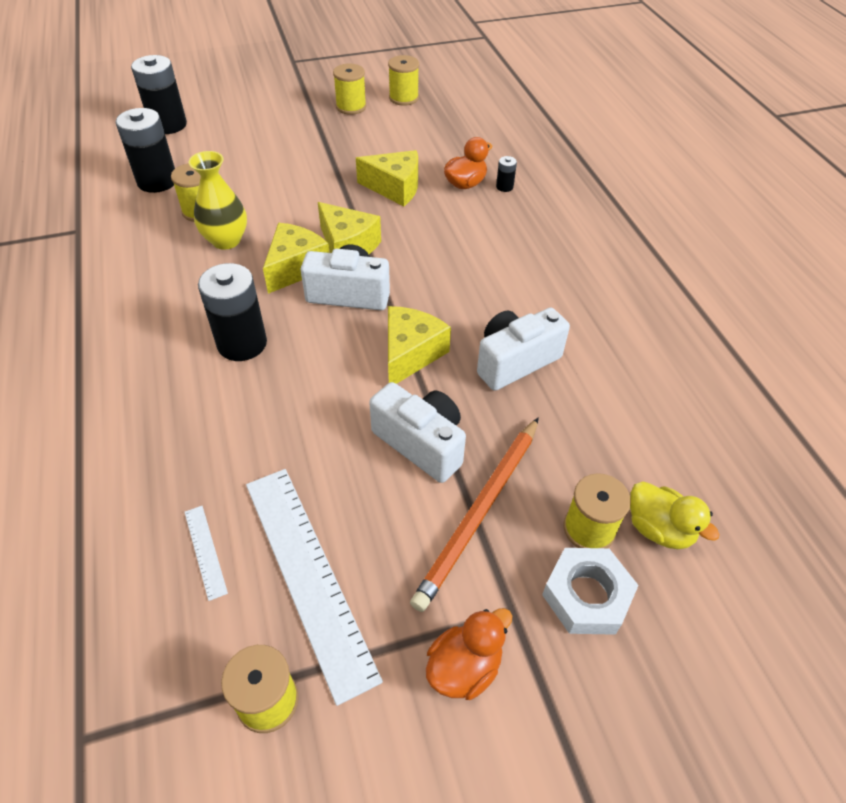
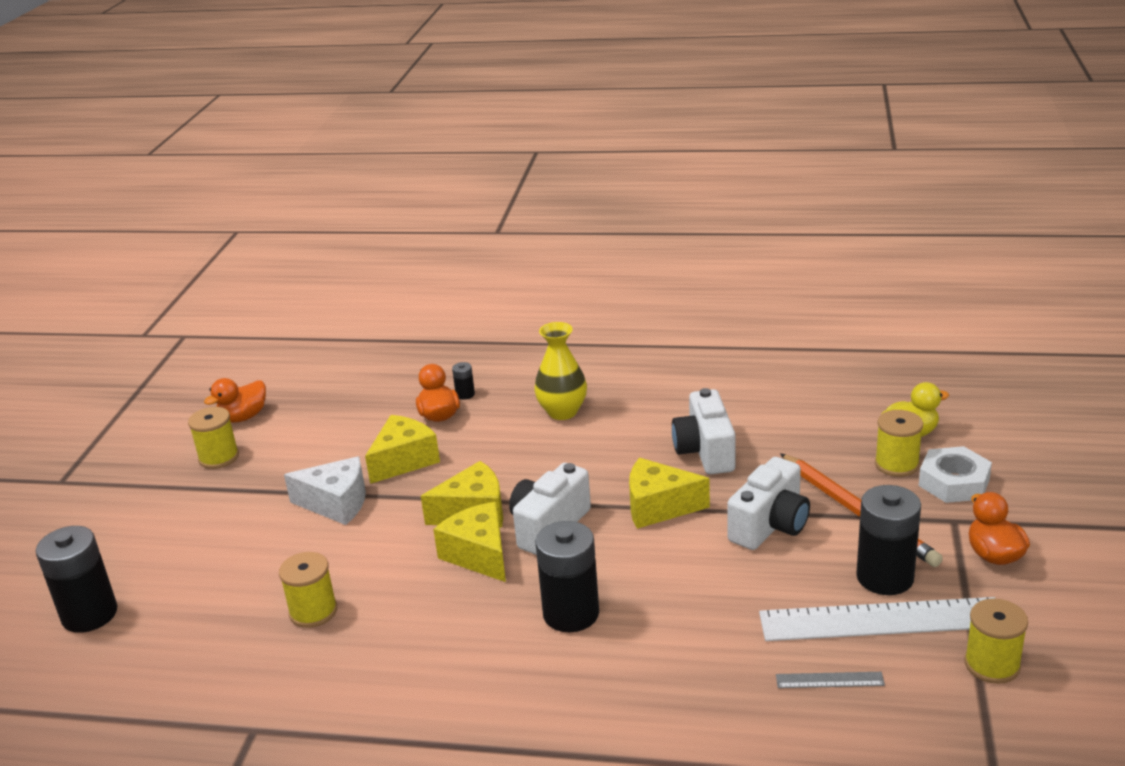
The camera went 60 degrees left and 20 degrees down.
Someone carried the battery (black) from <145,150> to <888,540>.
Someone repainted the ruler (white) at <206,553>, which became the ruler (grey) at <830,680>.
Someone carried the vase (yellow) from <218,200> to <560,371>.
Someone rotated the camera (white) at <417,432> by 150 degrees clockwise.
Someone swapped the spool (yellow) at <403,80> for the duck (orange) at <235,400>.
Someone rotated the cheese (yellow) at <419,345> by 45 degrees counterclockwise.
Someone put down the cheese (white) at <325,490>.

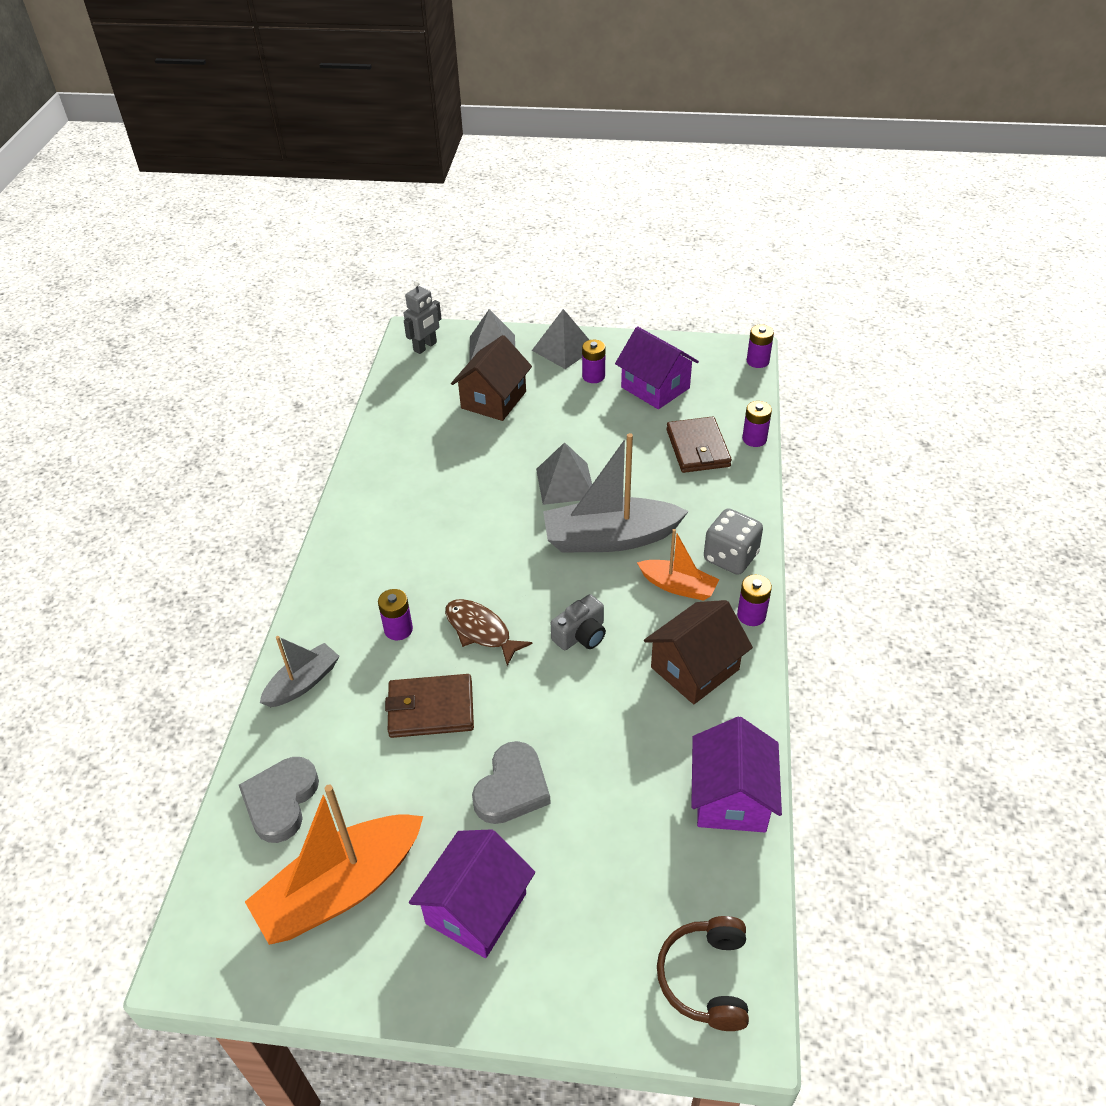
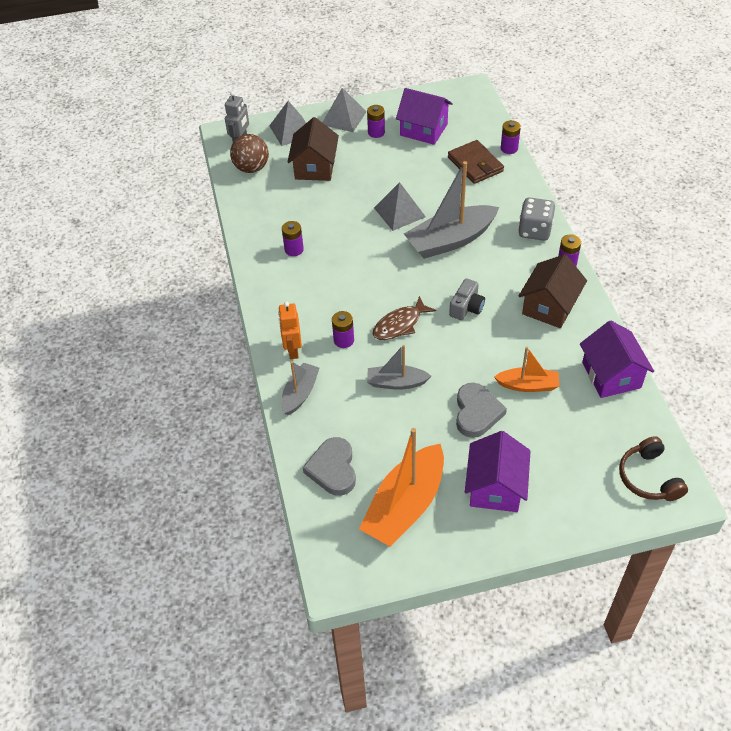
The camera went 20 degrees left and 5 degrees up.
Someone swapped the wallet (brown) at <429,706> for the boat (grey) at <399,367>.
Someone rotated the fish (brown) at <489,632> by 60 degrees counterclockwise.
Someone carried the boat (orange) from <678,565> to <526,369>.
Someone carried the battery (purple) from <760,346> to <293,238>.
Someone put down the ball (brown) at <249,153>.
Someone put down the robot (orange) at <290,330>.

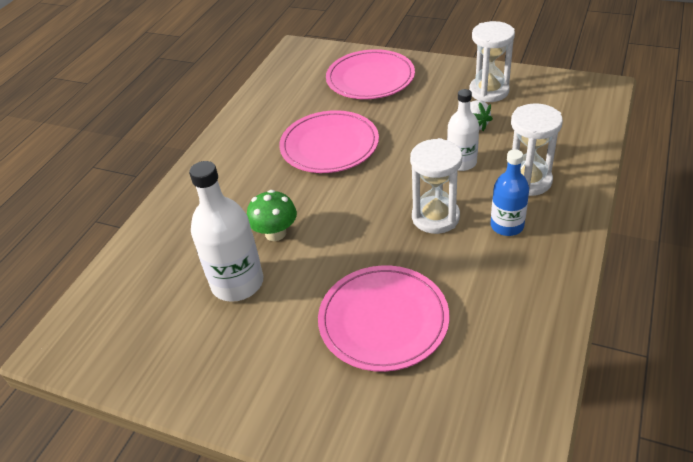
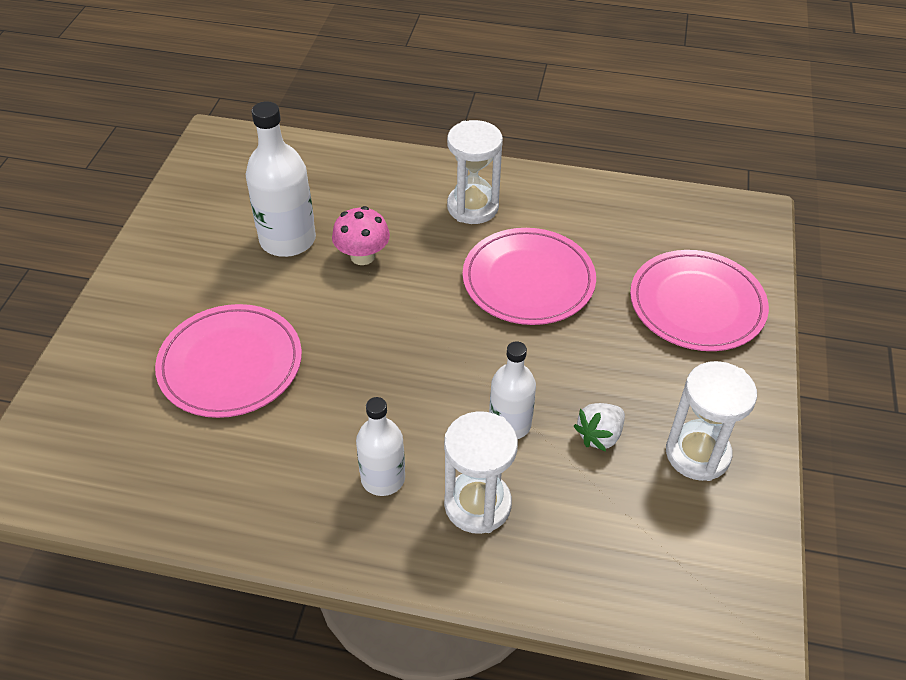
The camera went 75 degrees right and 5 degrees up.
Someone repainted the mushroom (green) at <272,215>, which became the mushroom (pink) at <361,235>.
Someone carried the hourglass (white) from <436,186> to <475,172>.
Someone repainted the bottle (blue) at <510,192>, which became the bottle (white) at <380,446>.

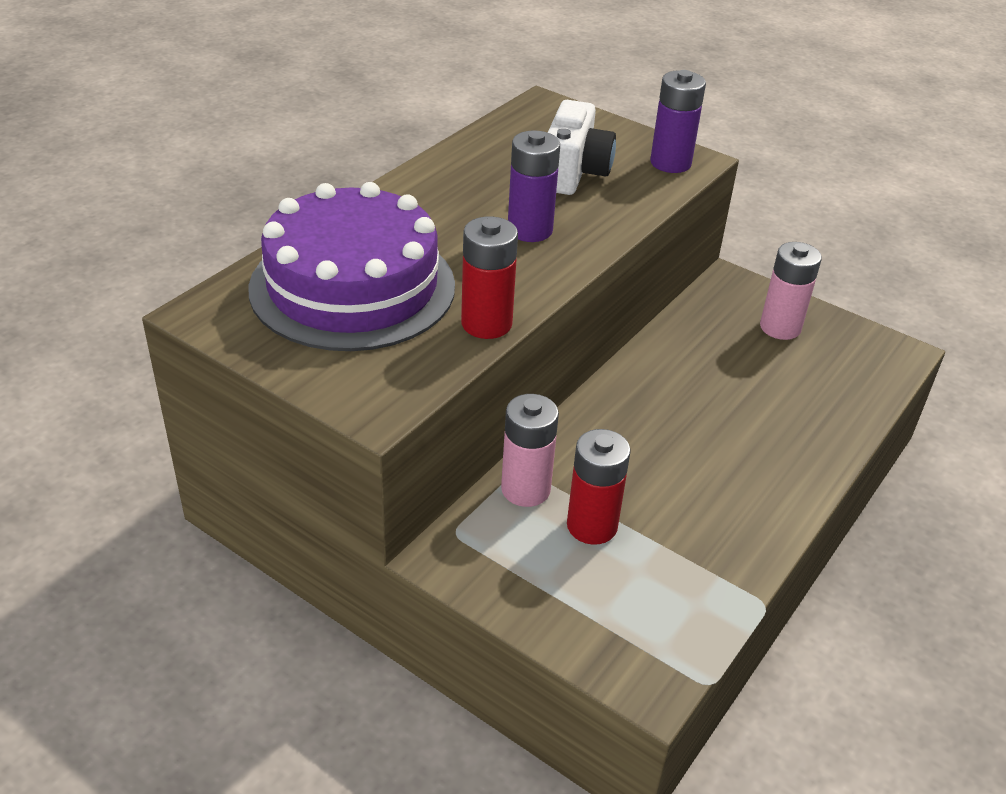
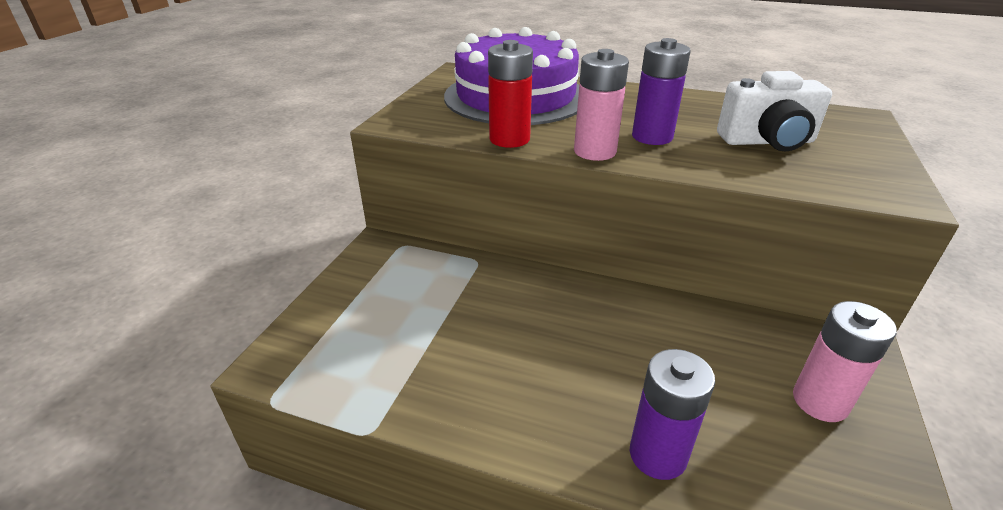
The camera went 75 degrees right and 5 degrees down.
Someone carried the battery (pink) from <530,450> to <601,105>.
Someone took away the battery (red) at <599,487>.
Someone carried the battery (purple) from <678,121> to <672,414>.

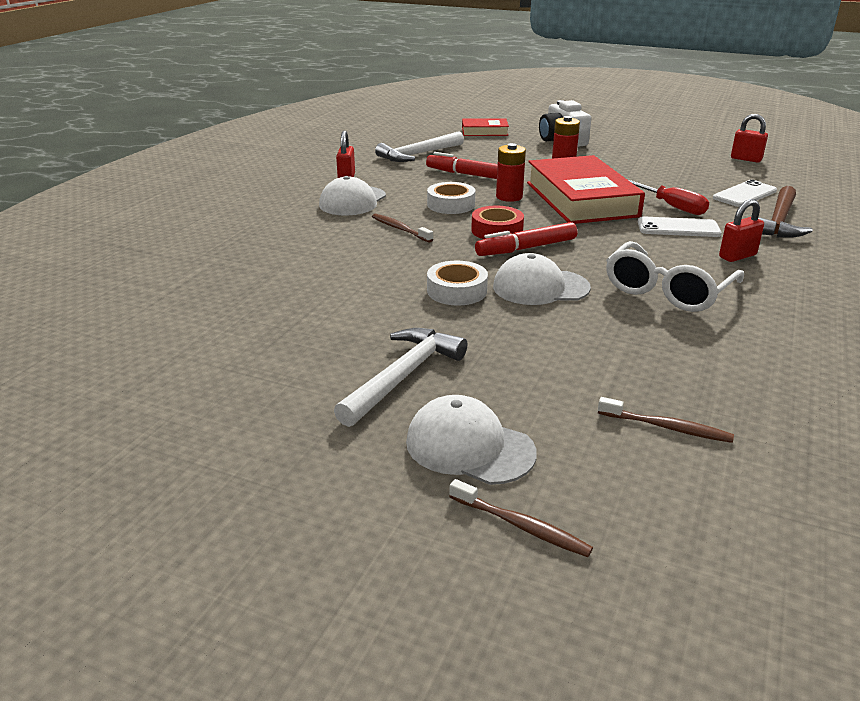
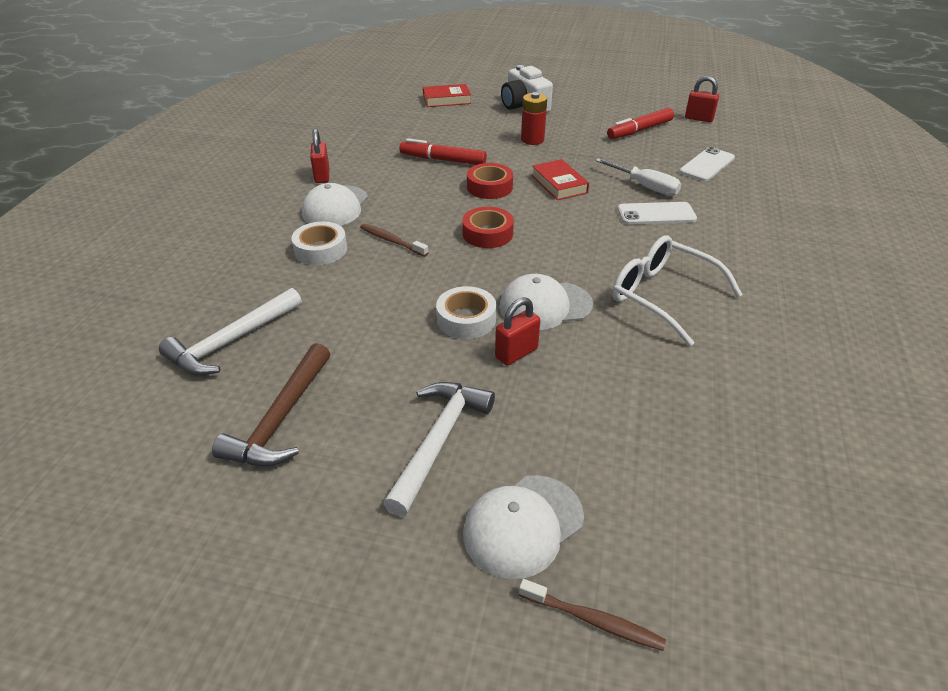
The camera went 10 degrees left and 10 degrees up.
Someone carried the hammer (white) from <419,146> to <230,332>.
Someone rotated the cap (white) at <471,440> by 60 degrees counterclockwise.
Someone carried the tape (white) from <451,198> to <319,243>.
Someone carried the marker (red) from <526,239> to <640,123>.
Someone swapped the battery (red) at <511,172> for the tape (red) at <490,181>.
Someone scaled the book (red) at <586,189> by 0.49.
Someone took away the toothbrush (brown) at <666,420>.
Someone rotated the glasses (white) at <675,276> by 105 degrees clockwise.
Someone repainted the screwdriver (red) at <668,197>, which became the screwdriver (white) at <638,177>.
Someone carried the padlock (red) from <741,230> to <517,331>.
Someone carried the hammer (brown) from <785,212> to <271,404>.

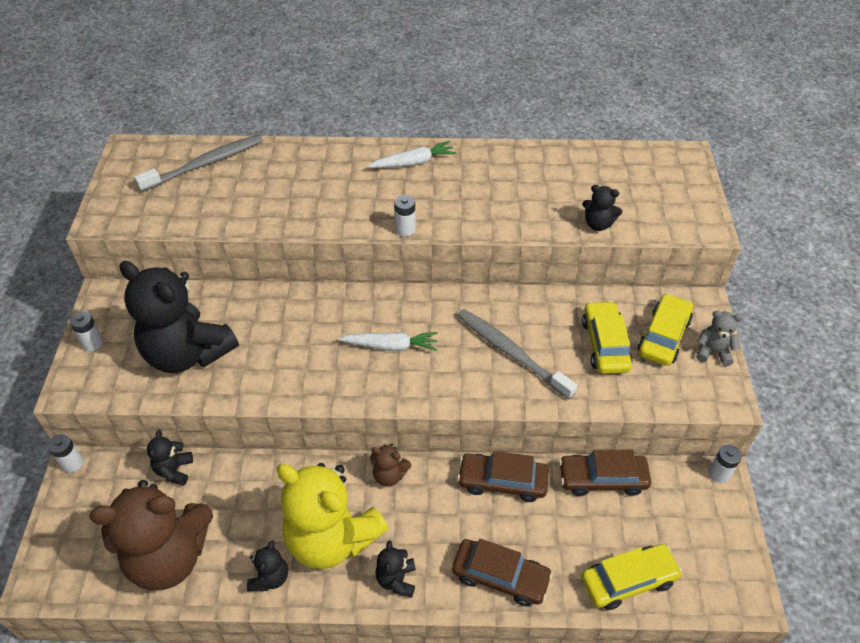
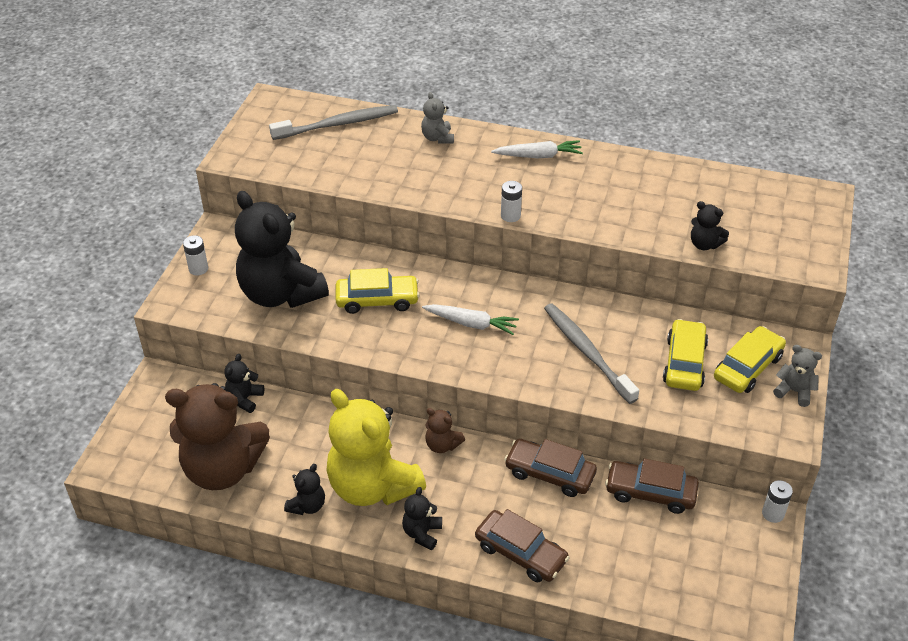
The camera went 15 degrees right and 5 degrees down.
Someone took away the battery (white) at <65,453>.
Someone carried the car (yellow) from <631,577> to <378,291>.
Someone put down the teddy bear (grey) at <437,118>.

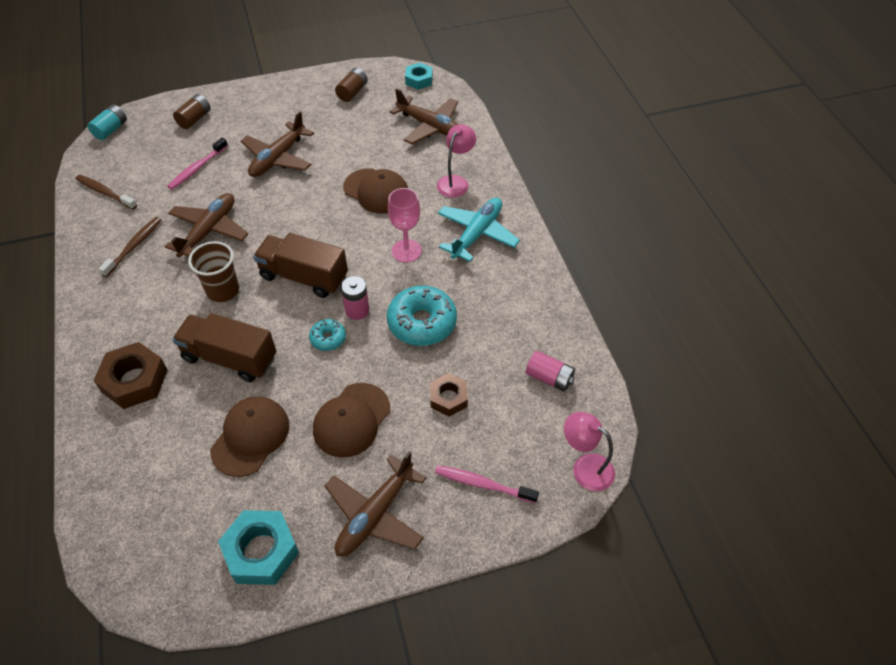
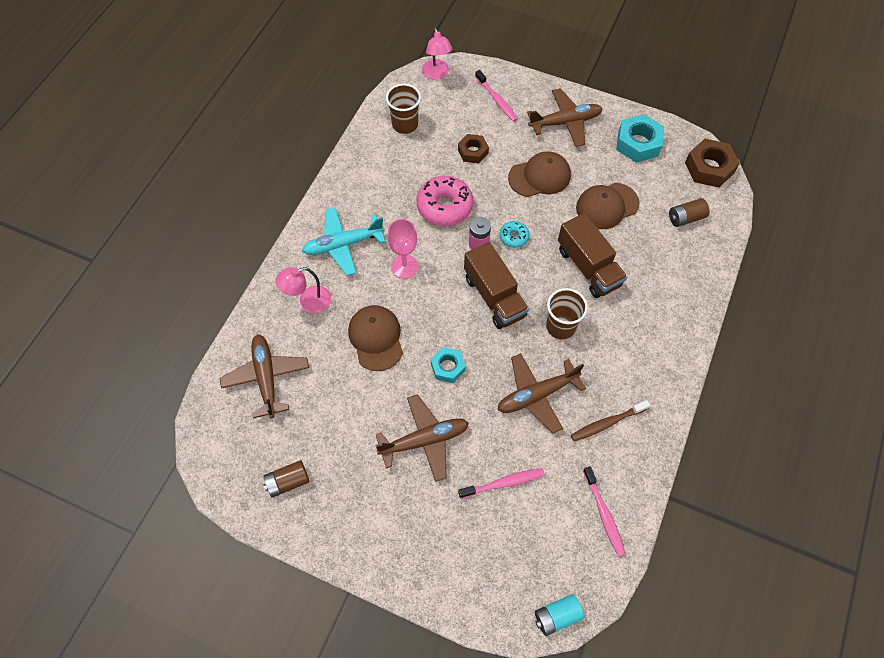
The camera went 140 degrees left and 10 degrees up.
Someone repainted the toothbrush (brown) at <106,192>, which became the toothbrush (pink) at <604,511>.
Someone carried the nut (brown) from <130,375> to <712,163>.
Someone carried the battery (brown) from <192,111> to <689,212>.
Someone repainted the donut (turquoise) at <422,316>, which became the donut (pink) at <444,201>.
Someone carried the nut (turquoise) from <419,76> to <448,365>.
Someone swapped the battery (pink) at <550,371> for the cup (brown) at <403,109>.

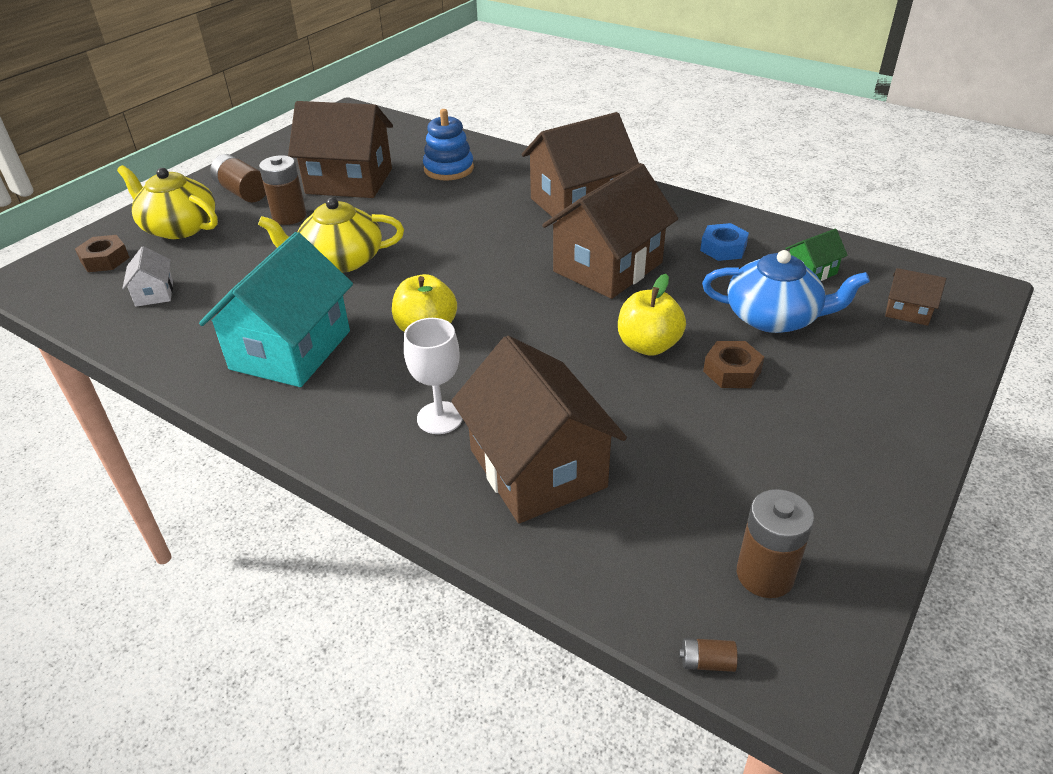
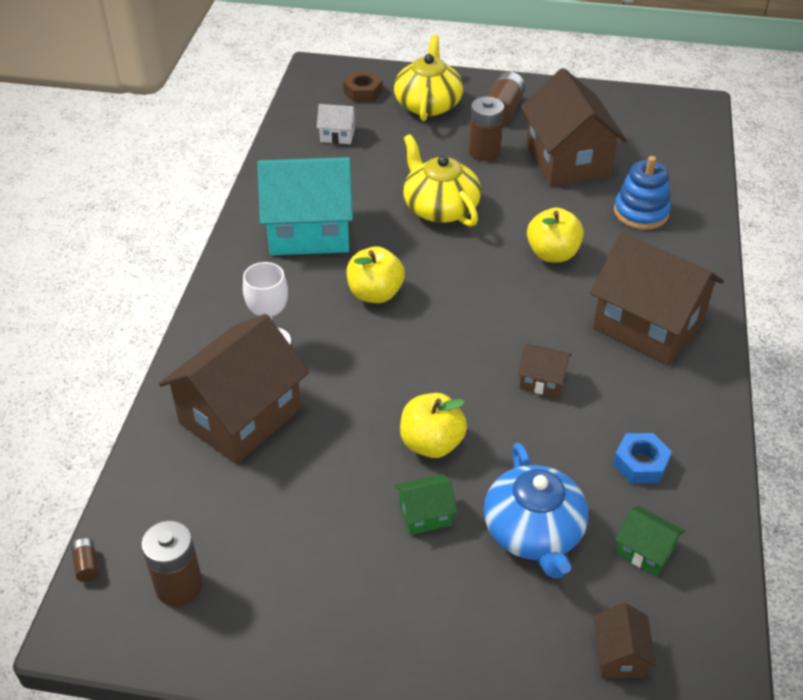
The camera went 65 degrees right and 5 degrees up.
Someone rotated the house (white) at <147,276> by 45 degrees clockwise.
Someone scaled the house (brown) at <610,231> by 0.44.
Someone swapped the nut (brown) at <733,364> for the house (green) at <426,504>.
Someone put down the apple (yellow) at <555,235>.

